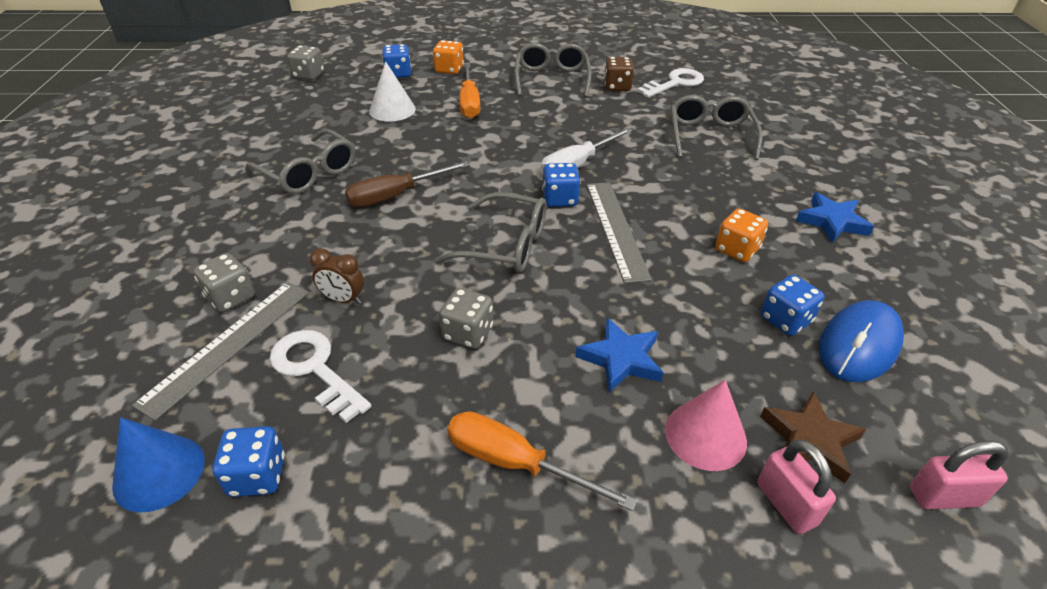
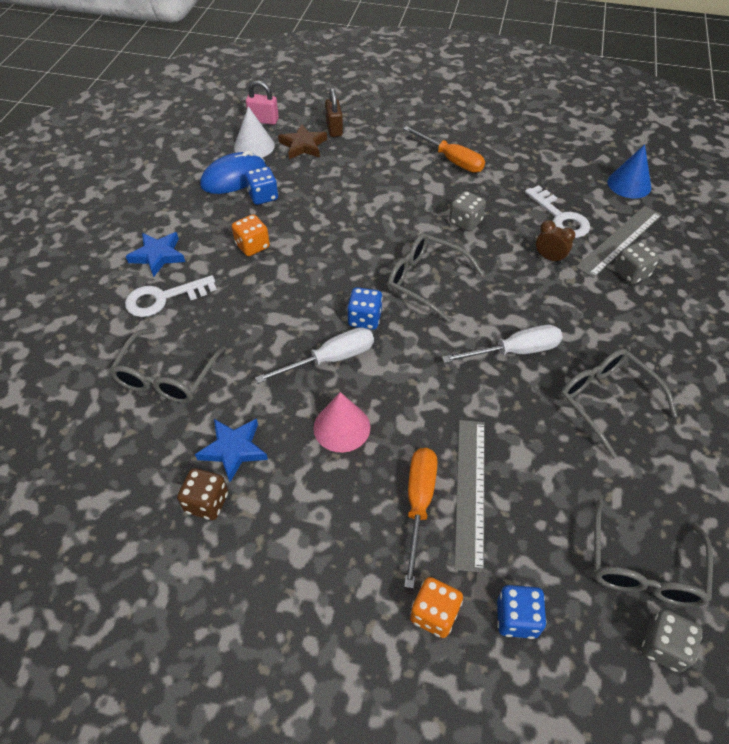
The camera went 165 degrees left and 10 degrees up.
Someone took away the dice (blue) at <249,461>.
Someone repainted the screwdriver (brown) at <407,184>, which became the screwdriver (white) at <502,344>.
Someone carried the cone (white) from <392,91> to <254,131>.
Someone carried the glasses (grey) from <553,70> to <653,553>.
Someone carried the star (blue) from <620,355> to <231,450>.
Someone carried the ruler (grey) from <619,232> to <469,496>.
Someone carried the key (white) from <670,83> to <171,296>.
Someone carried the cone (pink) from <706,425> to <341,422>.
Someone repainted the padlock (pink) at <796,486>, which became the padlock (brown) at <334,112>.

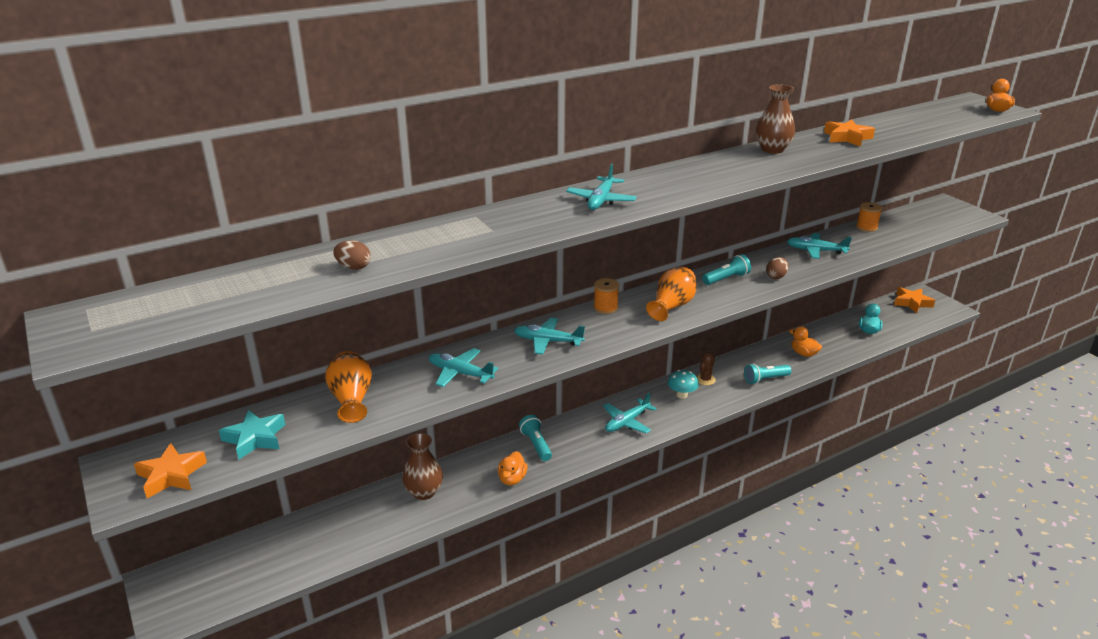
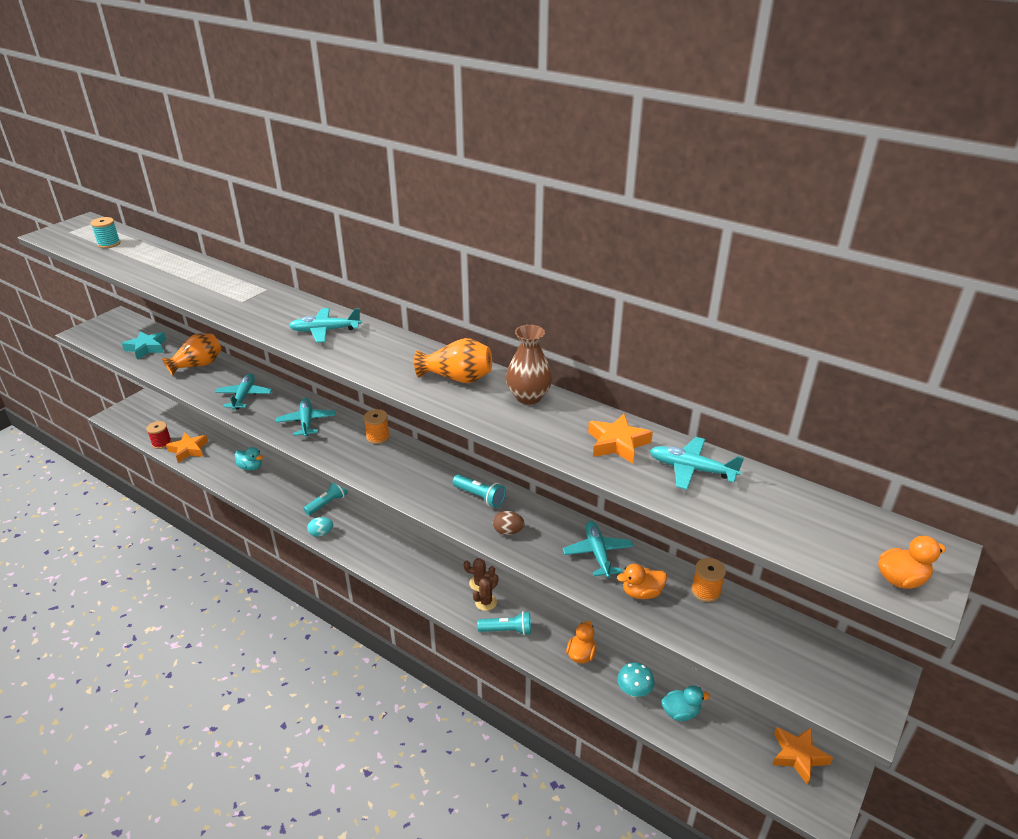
The camera went 65 degrees right and 5 degrees up.
Someone carried the star (orange) from <170,470> to <187,448>.
Someone took away the egg (brown) at <352,255>.
Someone swapped the vase (brown) at <422,466> for the duck (turquoise) at <249,459>.
Someone carried the duck (orange) from <513,468> to <642,581>.
Someone carried the plane (turquoise) from <630,413> to <697,463>.
Someone carried the vase (orange) from <671,294> to <453,360>.
Someone carried the mushroom (turquoise) from <683,384> to <635,679>.
Someone rotated the flashlight (turquoise) at <768,374> by 135 degrees clockwise.
Someone put down the spool (turquoise) at <105,232>.
Someone put down the spool (red) at <159,435>.
Someone put down the egg (turquoise) at <320,527>.
Someone put down the cactus (brown) at <485,592>.

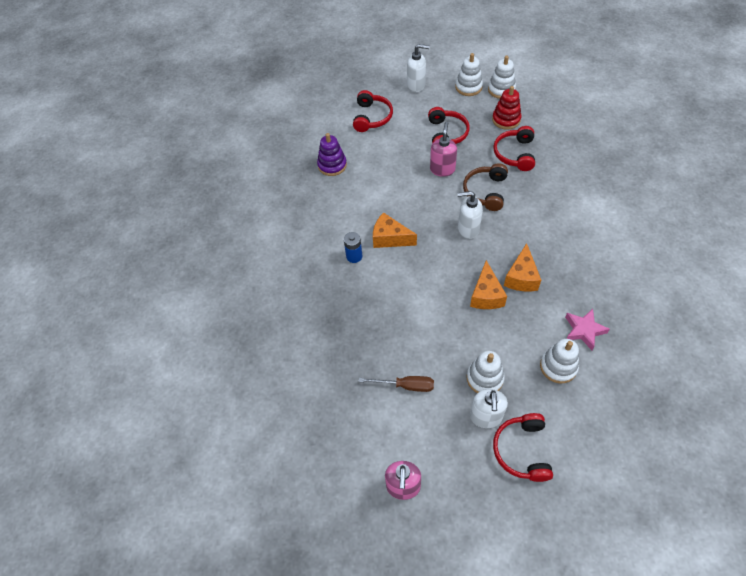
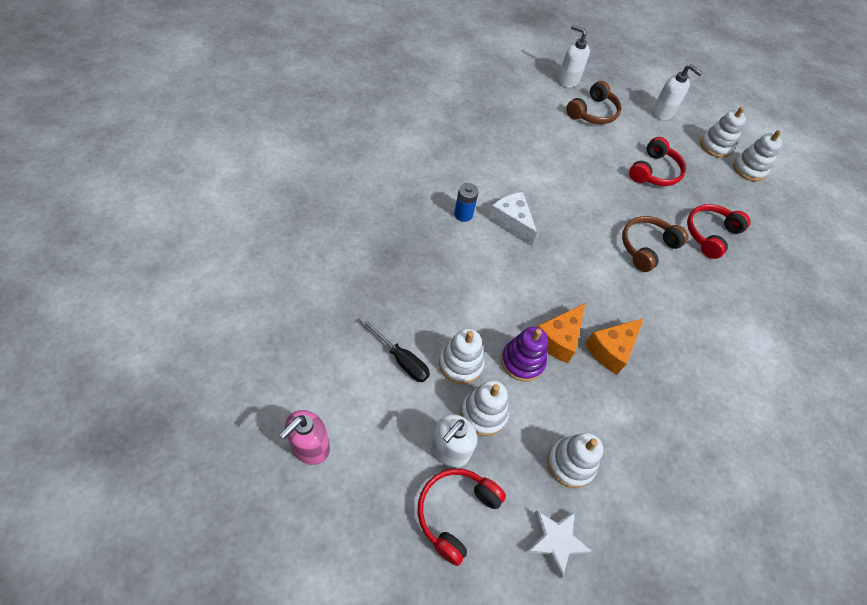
The camera went 25 degrees right and 0 degrees up.
Someone carried the stacking toy (purple) from <332,154> to <524,354>.
Someone repainted the headphones (red) at <373,111>, which became the headphones (brown) at <593,102>.
Someone repainted the screwdriver (brown) at <396,384>, which became the screwdriver (black) at <395,350>.
Someone repainted the cheese (orange) at <395,230>, which became the cheese (white) at <512,219>.
Someone took away the soap dispenser (pink) at <443,149>.
Someone carried the soap dispenser (white) from <470,215> to <574,56>.
Someone took away the stacking toy (red) at <507,108>.
Someone took away the star (pink) at <587,329>.
Someone put down the stacking toy (white) at <462,356>.
Someone put down the star (white) at <558,544>.

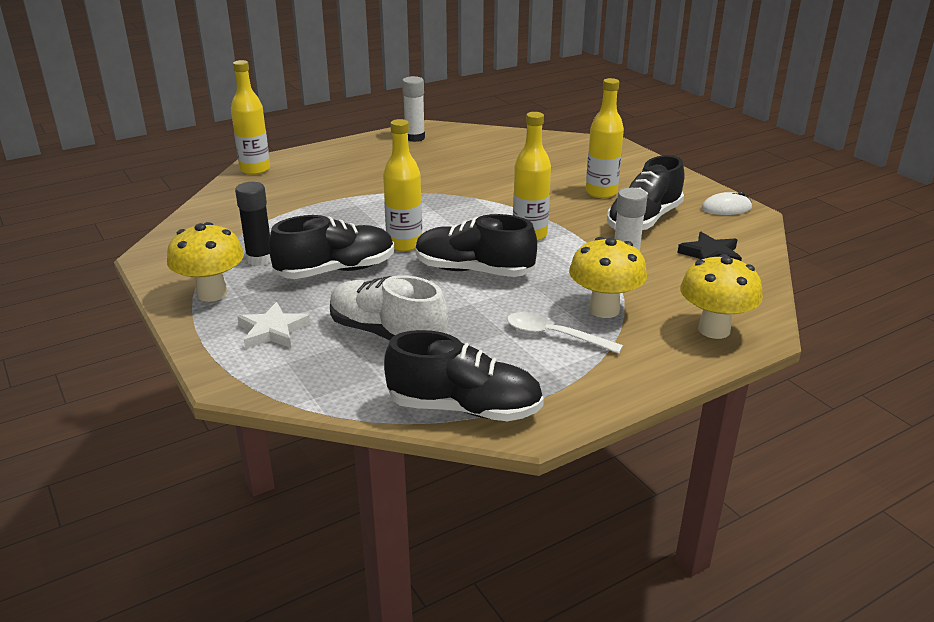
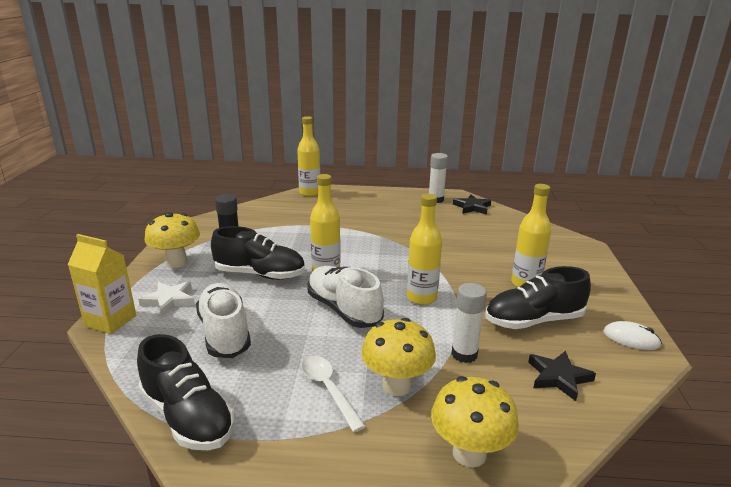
The camera went 35 degrees right and 5 degrees down.
Someone repainted the shoe (black) at <476,245>, which became the shoe (white) at <346,297>.
Someone put down the carton (yellow) at <102,284>.
Someone put down the star (black) at <472,204>.

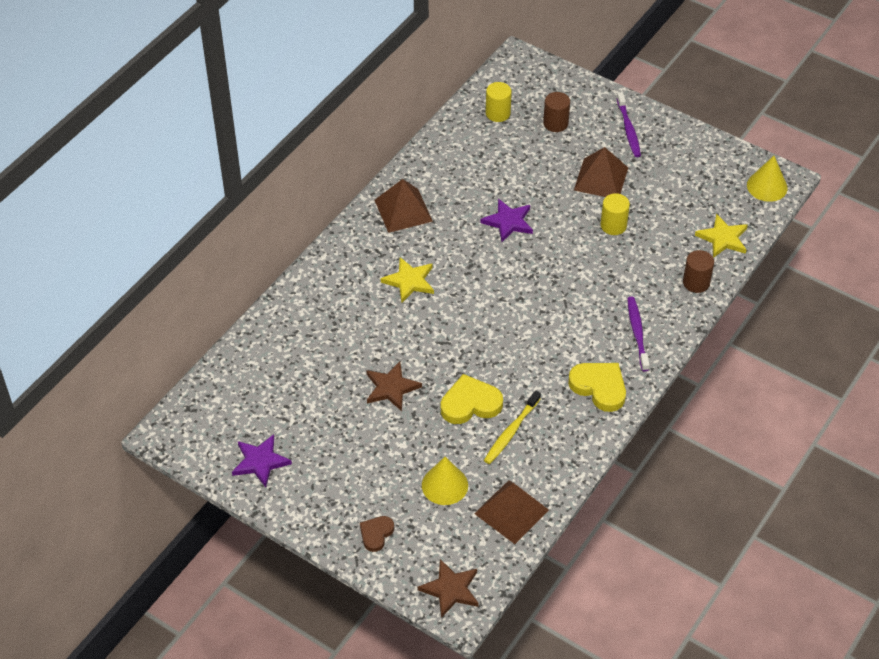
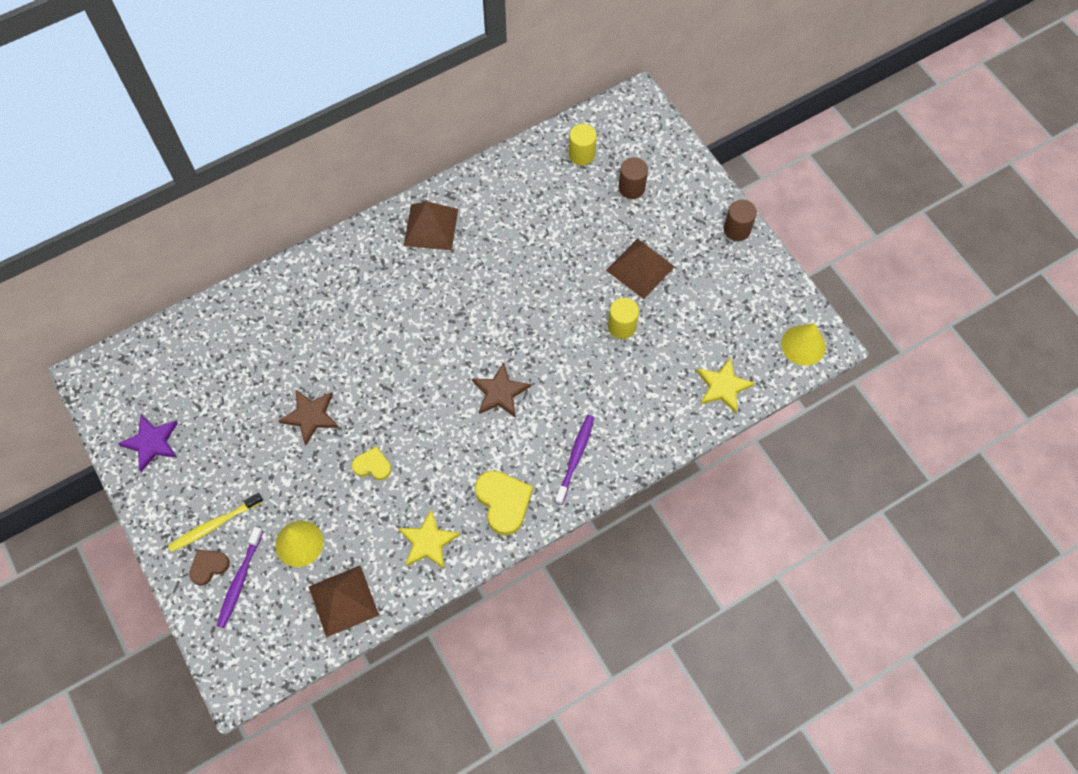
The camera went 25 degrees right and 15 degrees up.
Someone carried the star (yellow) from <407,279> to <429,539>.
Someone carried the star (brown) from <448,588> to <501,390>.
Someone scaled the heart (yellow) at <472,399> by 0.60.
Someone took away the star (purple) at <506,220>.
Someone carried the toothbrush (yellow) from <512,427> to <215,522>.
Someone carried the toothbrush (purple) from <629,124> to <240,577>.
Someone carried the cylinder (brown) from <698,271> to <740,220>.

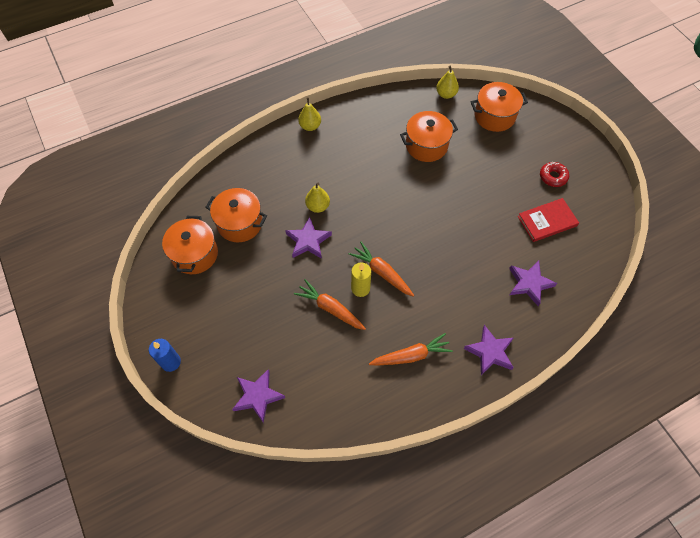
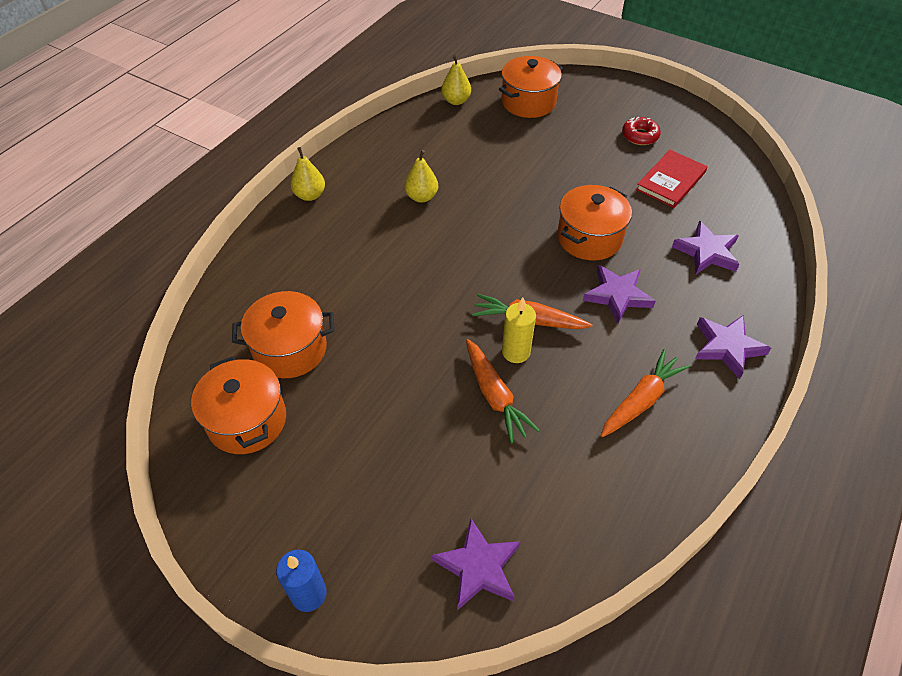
The camera went 30 degrees left and 10 degrees down.
Someone carried the star (purple) from <308,238> to <619,294>.
Someone rotated the carrot (orange) at <330,304> by 120 degrees counterclockwise.
Someone carried the pear (yellow) from <317,198> to <421,176>.
Someone carried the pot (orange) from <429,136> to <594,222>.

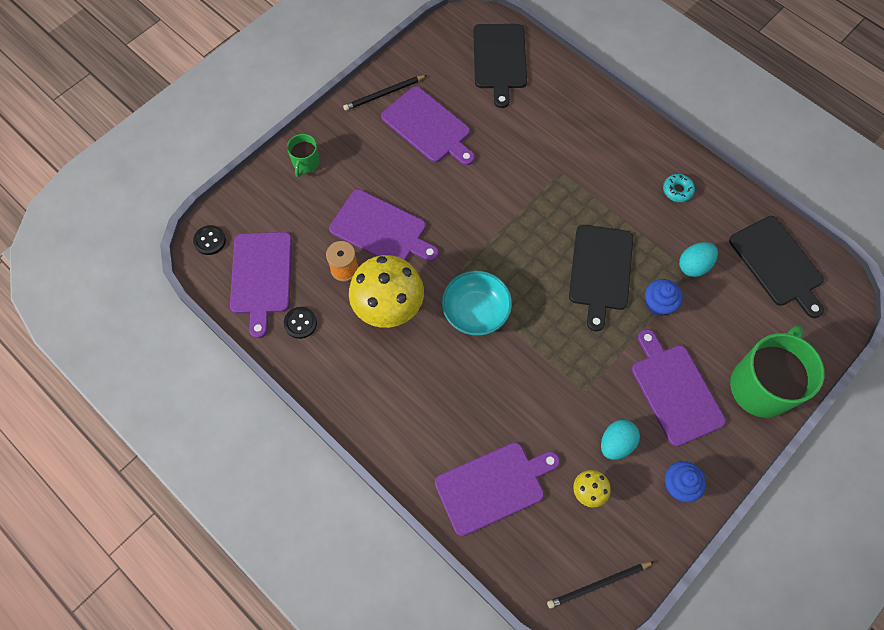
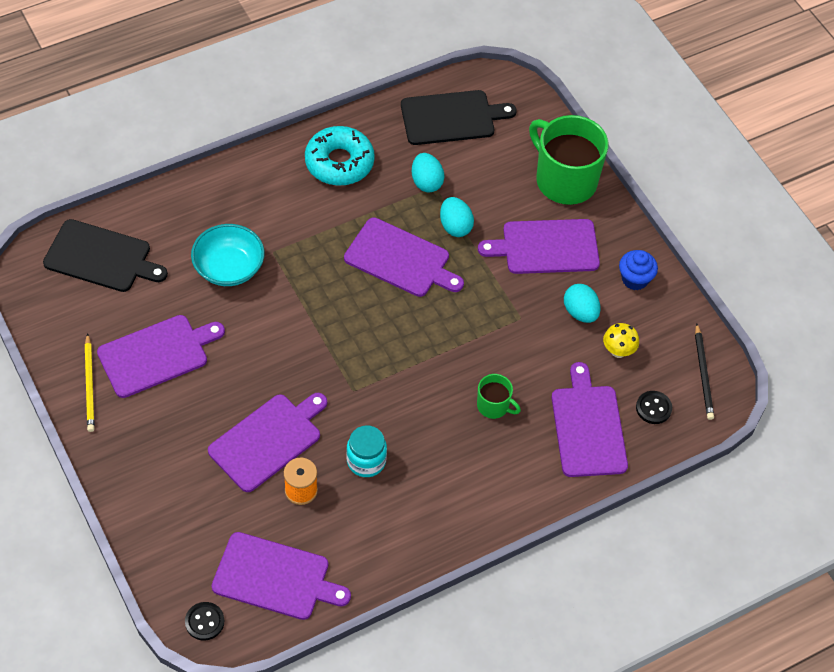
The camera went 75 degrees left and 10 degrees down.
Someone carried the button (black) from <300,323> to <654,407>.
Someone carried the mug (green) from <303,155> to <499,396>.
Someone repainted the pencil (black) at <385,93>, which became the pencil (yellow) at <90,382>.
Someone swapped the mushroom (yellow) at <386,291> for the jar (turquoise) at <366,451>.
Someone carried the bowl (turquoise) from <477,303> to <228,255>.
Someone repainted the cutting board (black) at <601,278>, which became the cutting board (purple) at <404,257>.
Someone swapped the cupcake (blue) at <664,297> for the egg (turquoise) at <457,217>.
Someone scaled the donut (turquoise) at <679,188> by 2.08.

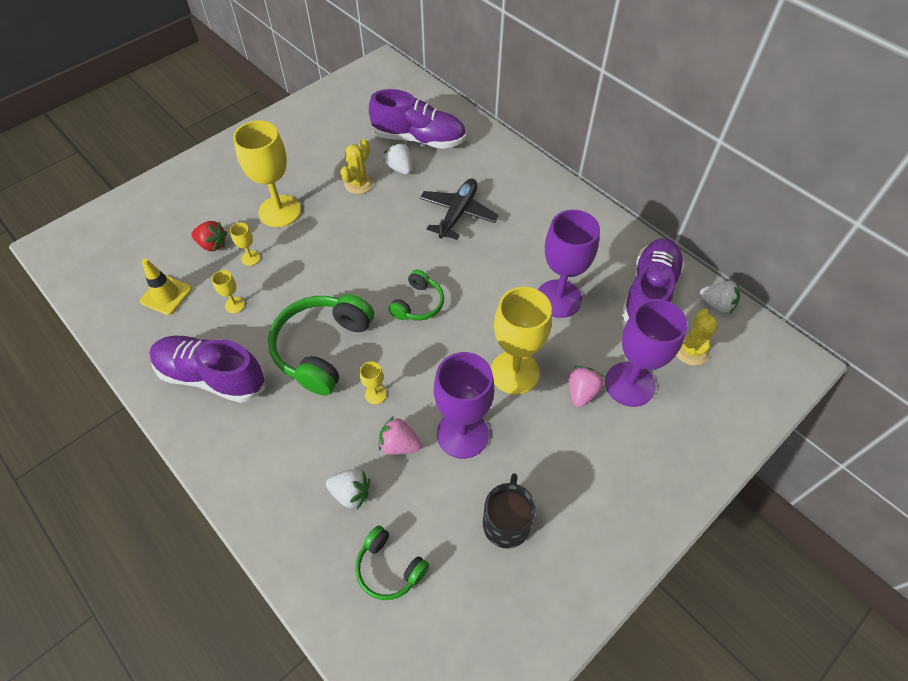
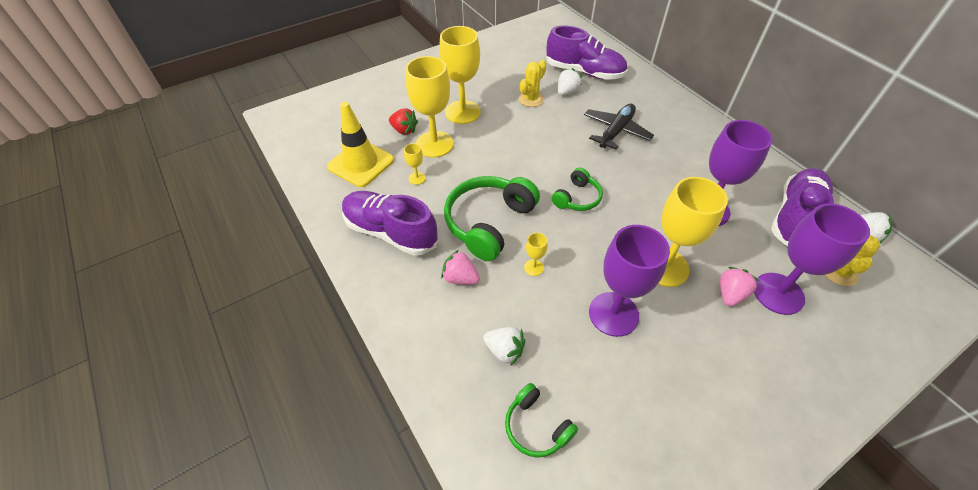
The camera went 10 degrees right and 5 degrees down.
Someone scaled the traffic cone (yellow) at <166,286> by 1.53.
Someone scaled the goblet (yellow) at <245,244> by 2.35.
Someone carried the strawberry (pink) from <400,435> to <460,267>.
Someone rotated the strawberry (white) at <398,159> by 60 degrees clockwise.
Someone took away the mug (black) at <509,511>.

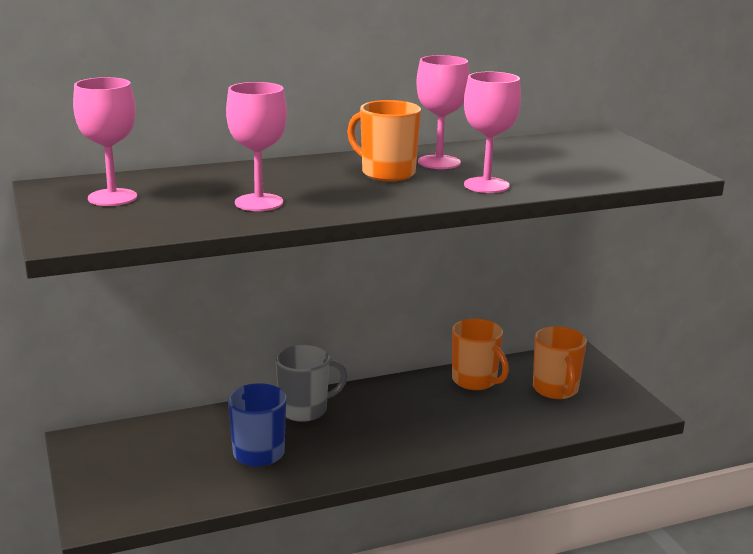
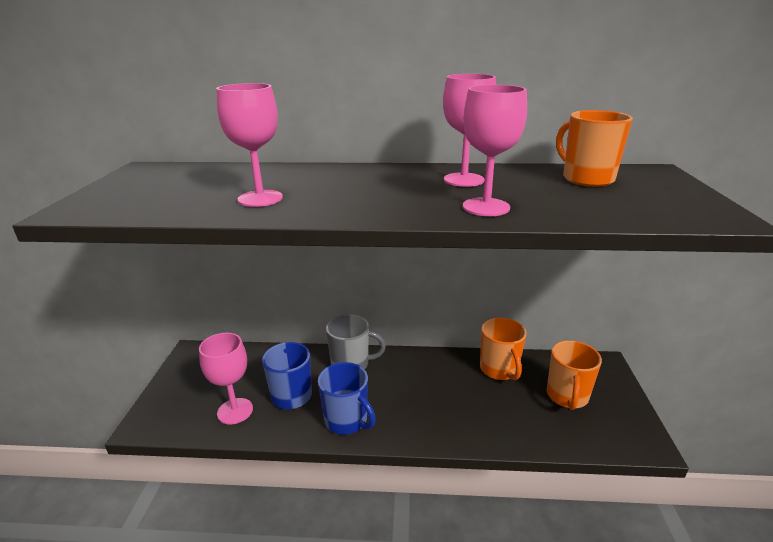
The camera went 25 degrees right and 5 degrees up.
Someone carried the goblet (pink) from <105,141> to <226,378>.
Someone carried the mug (orange) from <384,141> to <594,148>.
Someone put down the mug (blue) at <347,398>.

